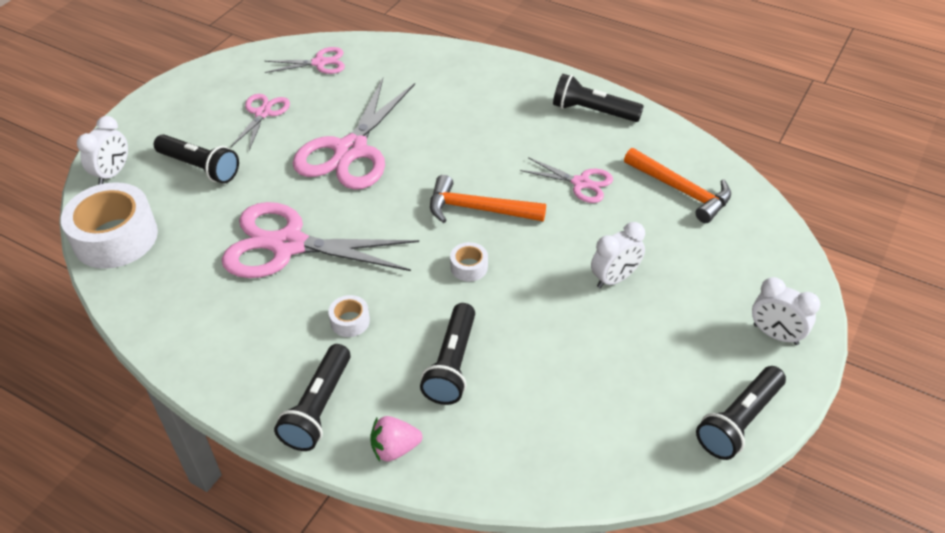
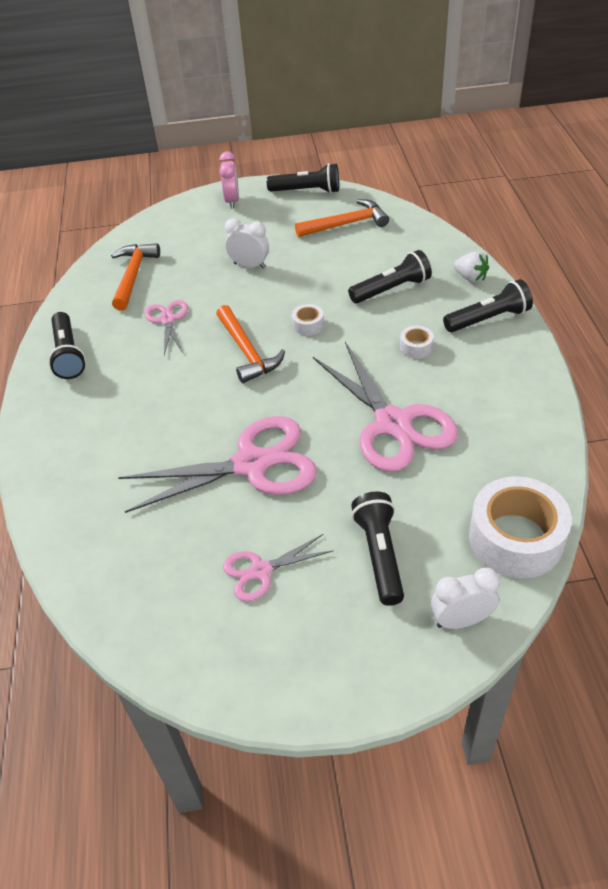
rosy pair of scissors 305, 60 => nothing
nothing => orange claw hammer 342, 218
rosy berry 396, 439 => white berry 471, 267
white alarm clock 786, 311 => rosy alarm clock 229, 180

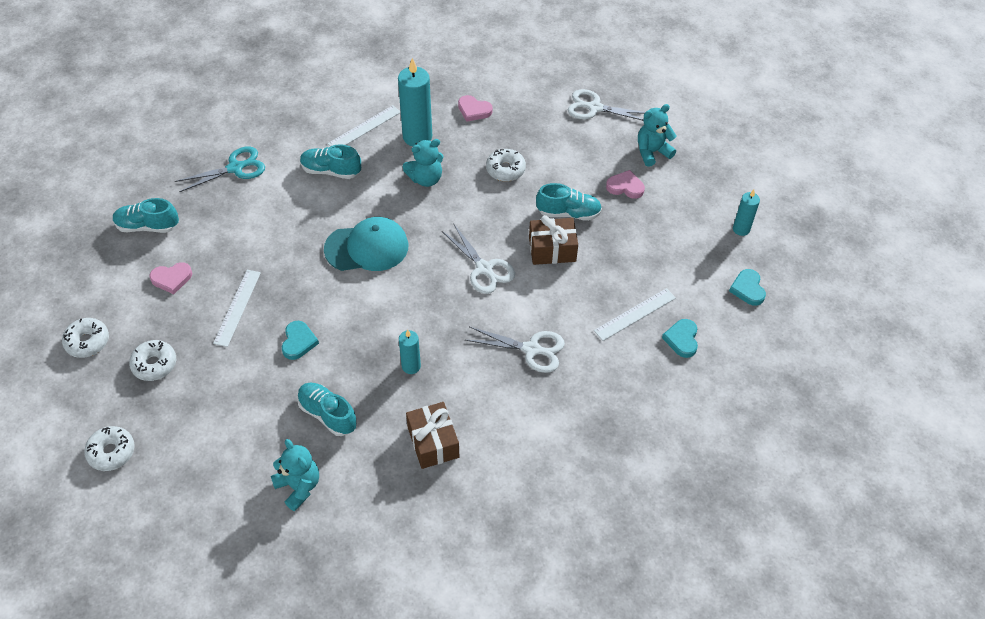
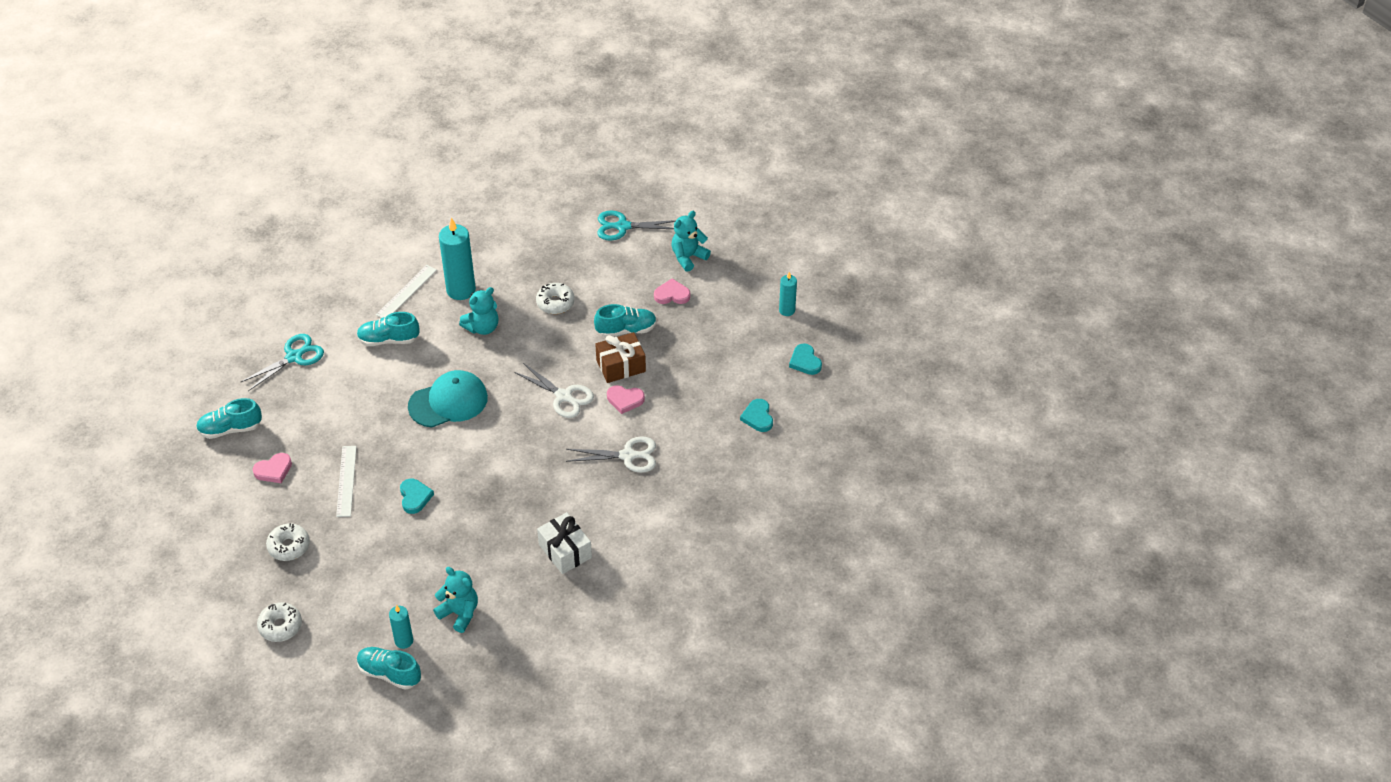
white glazed donut 85, 338 => nothing
white measuring stick 635, 314 => nothing
teal shoe 327, 409 => teal shoe 389, 668, move
teal wax candle 410, 352 => teal wax candle 401, 627, move
rosy heart shape 475, 108 => rosy heart shape 626, 399, move
brown wrapped gift 432, 435 => white wrapped gift 564, 543
white pair of scissors 606, 105 => teal pair of scissors 636, 225

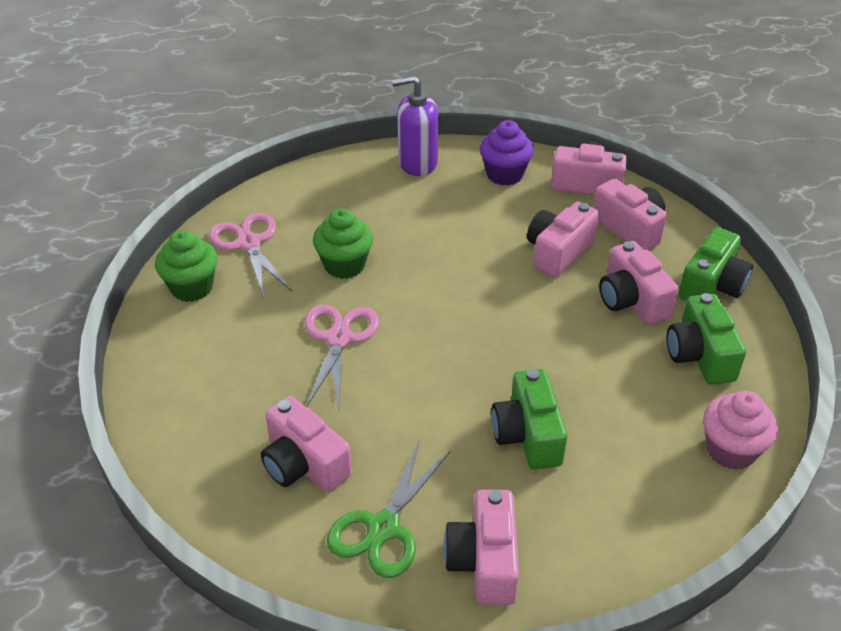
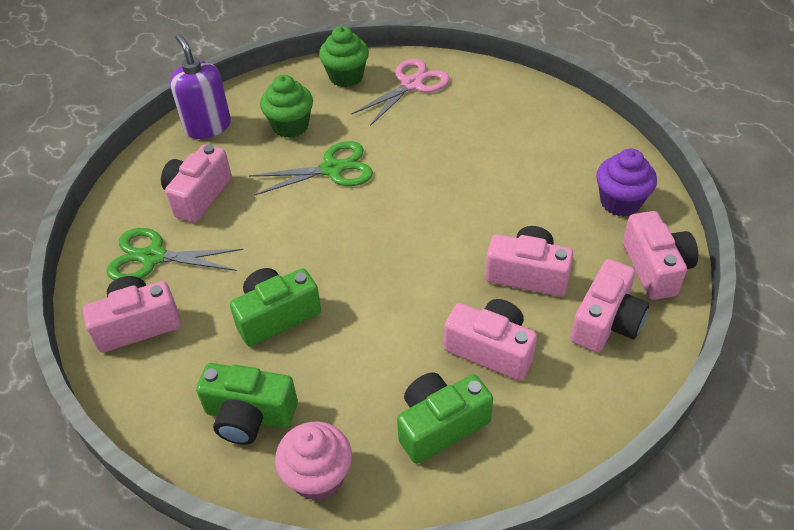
leaf-green fairy cake 343, 243 => leaf-green fairy cake 286, 106, move
royal purple soap pump 415, 125 => royal purple soap pump 200, 86, move
leaf-green compact camera 715, 264 => leaf-green compact camera 247, 404, move
rosy pair of scissors 342, 356 => leaf-green pair of scissors 311, 168
rosy compact camera 639, 283 => rosy compact camera 490, 340, 75 degrees clockwise

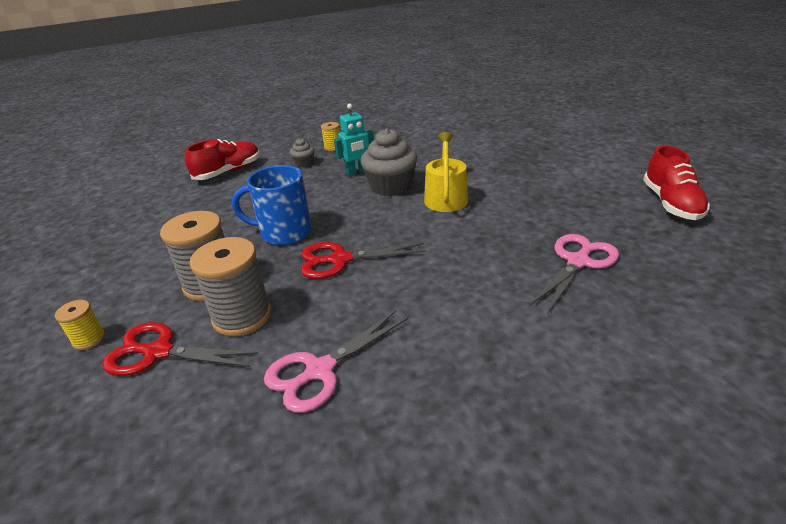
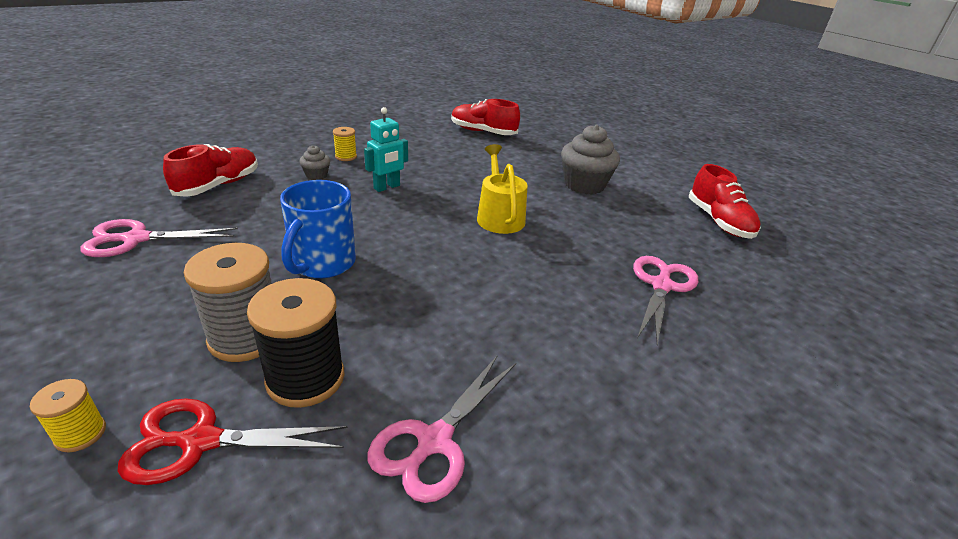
crimson pair of scissors 363, 260 => nothing
nothing => rosy pair of scissors 159, 238
nothing => crimson shoe 485, 117
ash-grey fairy cake 389, 162 => ash-grey fairy cake 590, 159, move
ash-grey bobbin 231, 286 => black bobbin 295, 343
cobalt coffee mug 272, 205 => cobalt coffee mug 318, 229, 60 degrees counterclockwise

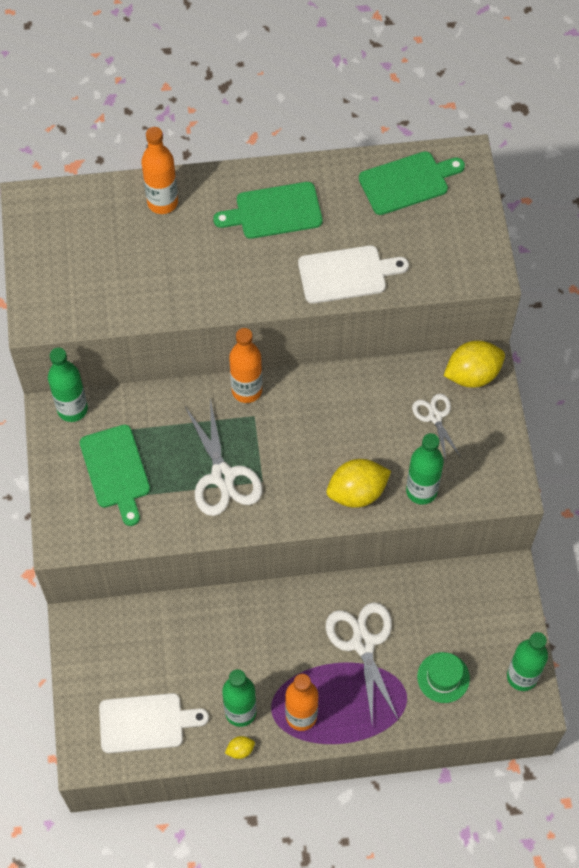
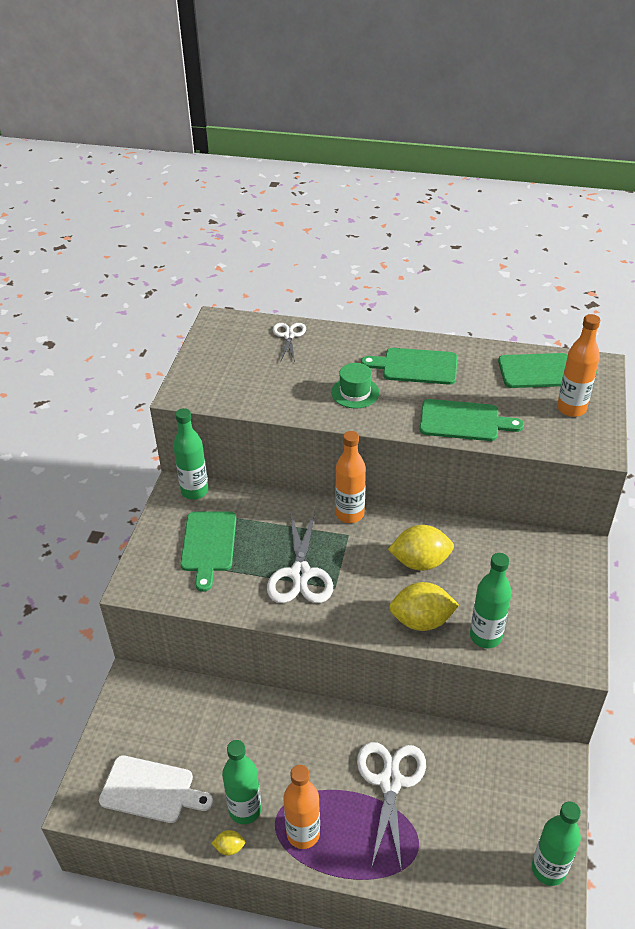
orange bottle 159, 170 => orange bottle 578, 365, move
white pair of scissors 436, 427 => white pair of scissors 289, 342, move
leaf-green tall hat 443, 677 => leaf-green tall hat 355, 385, move
bright yellow toy lemon 474, 364 => bright yellow toy lemon 421, 548, move
white bread board 353, 274 => leaf-green bread board 472, 420

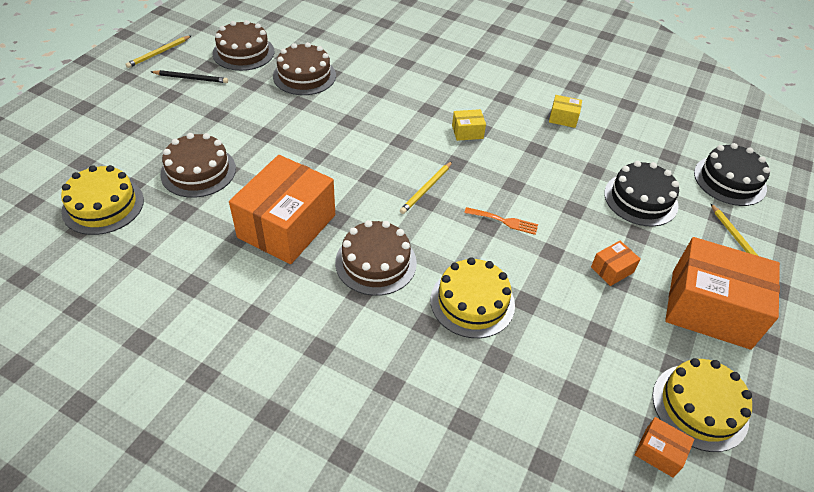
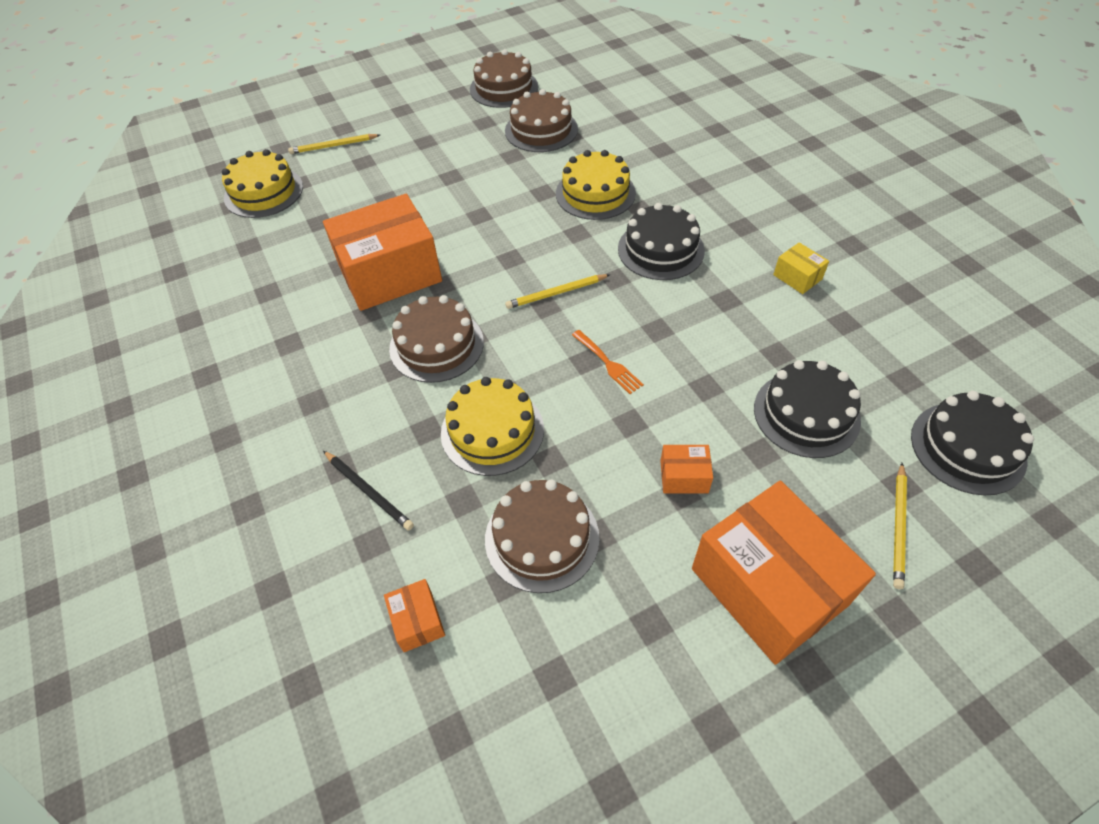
bright yellow pencil 158, 51 => bright yellow pencil 334, 144, move
black pencil 189, 76 => black pencil 368, 491, move
brown cake 198, 165 => brown cake 542, 536, move
orange parcel 664, 447 => orange parcel 414, 615, move
bright yellow cake 702, 405 => bright yellow cake 596, 185, move
bright yellow parcel 469, 125 => black cake 661, 241

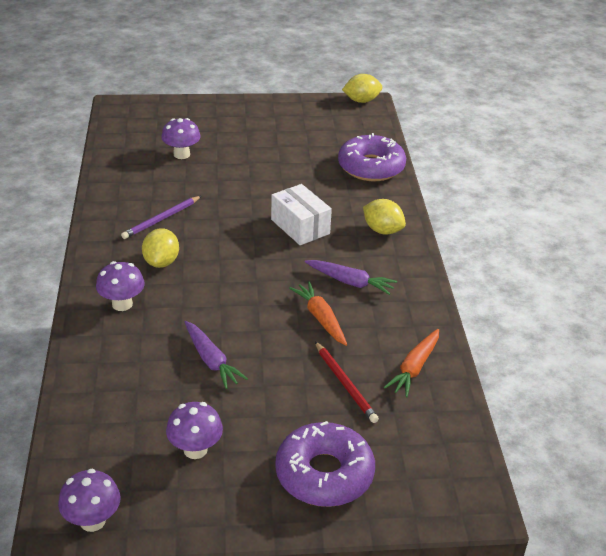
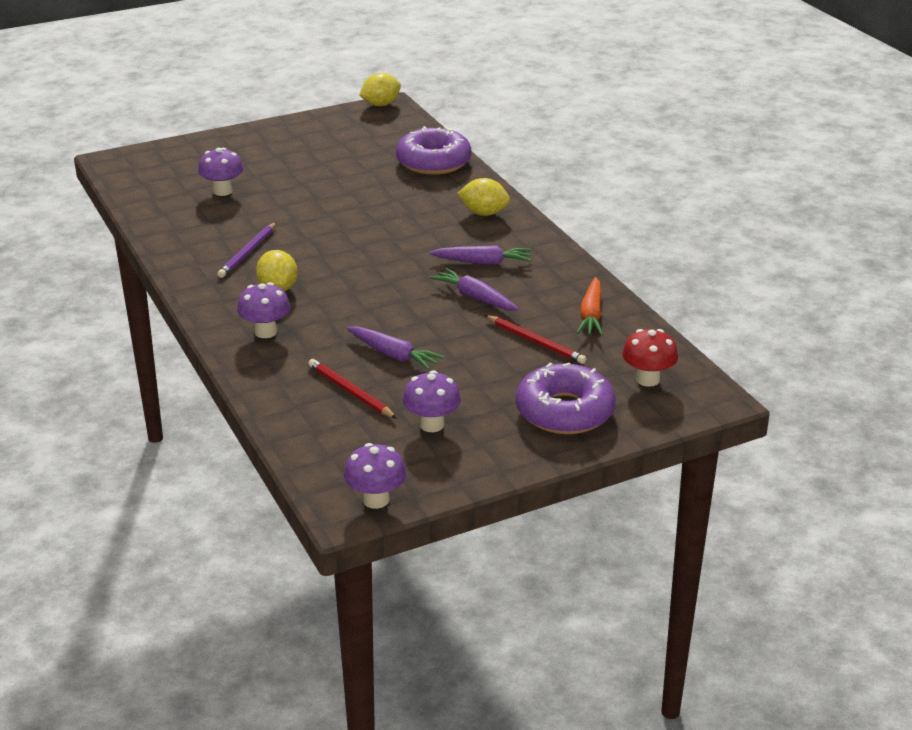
white parcel 301, 214 => nothing
nothing => crimson pencil 352, 388
nothing => crimson fungus 650, 358
orange toy carrot 318, 313 => royal purple toy carrot 474, 289

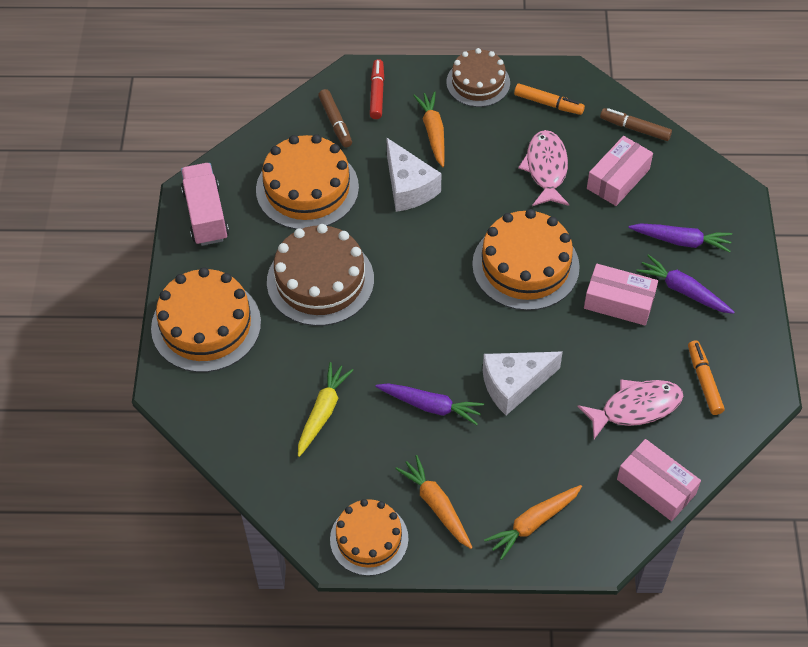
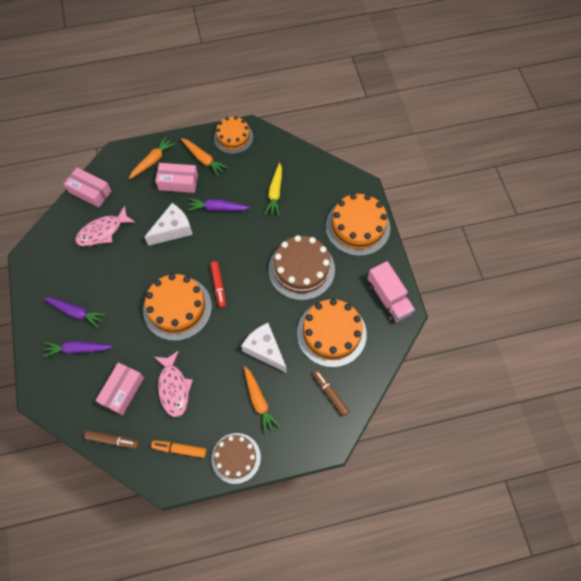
orange felt pen 706, 377 => nothing
crimson felt pen 377, 89 => crimson felt pen 218, 284, move
rosy parcel 621, 294 => rosy parcel 176, 178, move

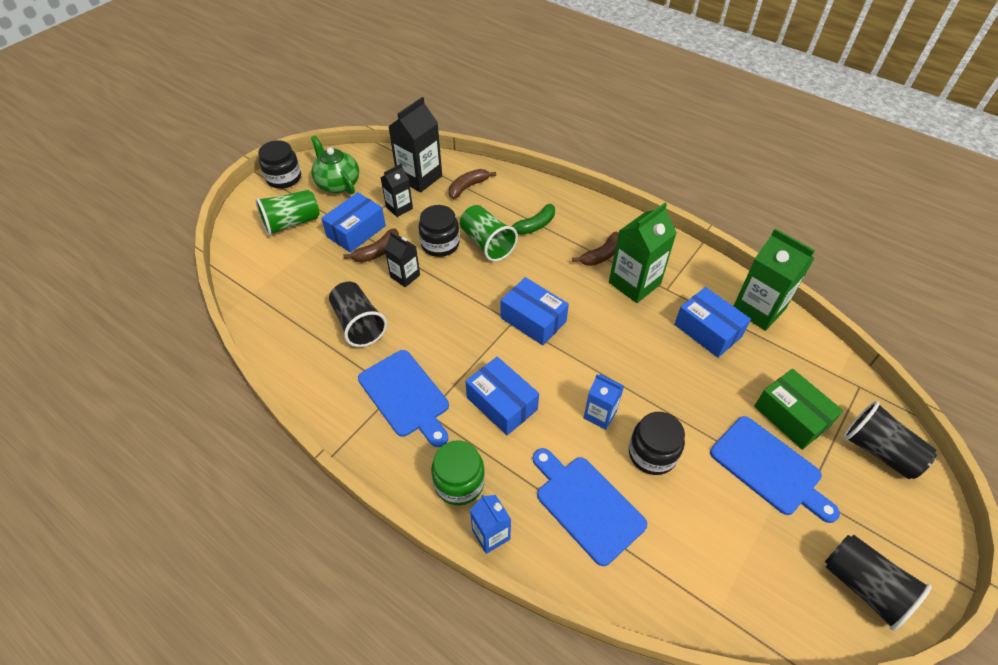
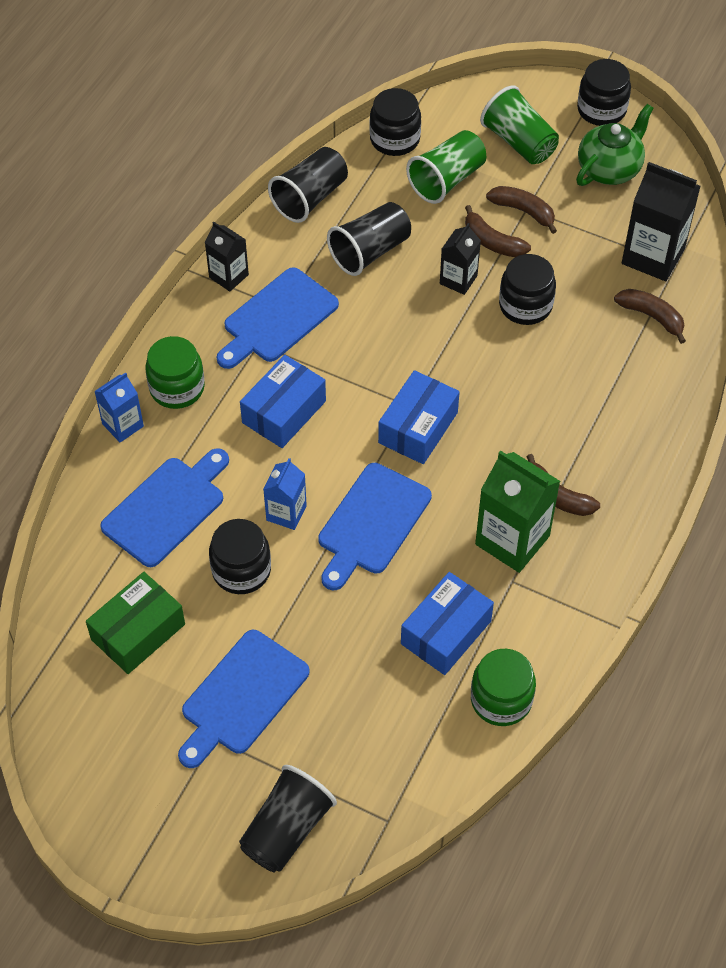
leaf-green banana 533, 219 => nothing
nothing => cobalt bread board 375, 526
nothing => black jam jar 395, 122
black milk carton 397, 190 => black milk carton 227, 257, move
leaf-green tumbler 489, 233 => leaf-green tumbler 446, 167, move
leaf-green parcel 798, 409 => leaf-green parcel 135, 623, move
black tumbler 878, 582 => black tumbler 308, 185, move
cobalt parcel 353, 222 => brown banana 521, 210
leaf-green milk carton 774, 279 => leaf-green jam jar 503, 687

